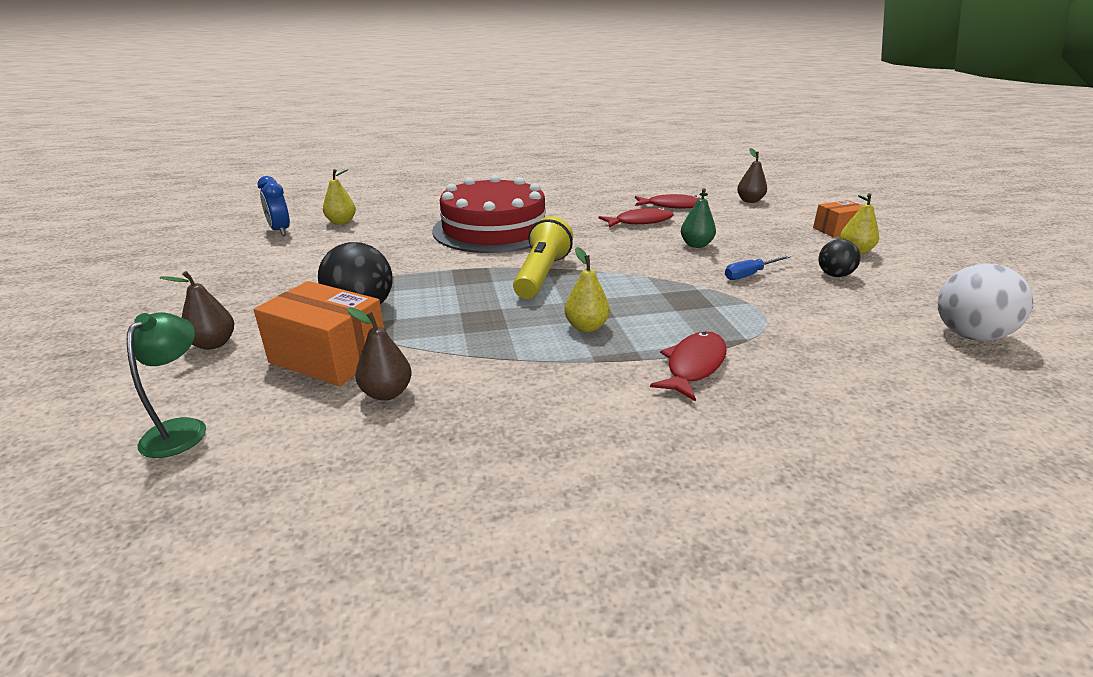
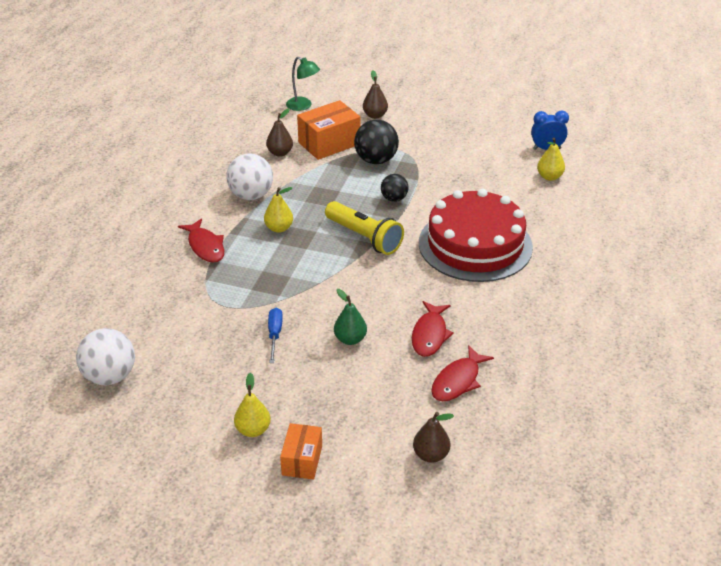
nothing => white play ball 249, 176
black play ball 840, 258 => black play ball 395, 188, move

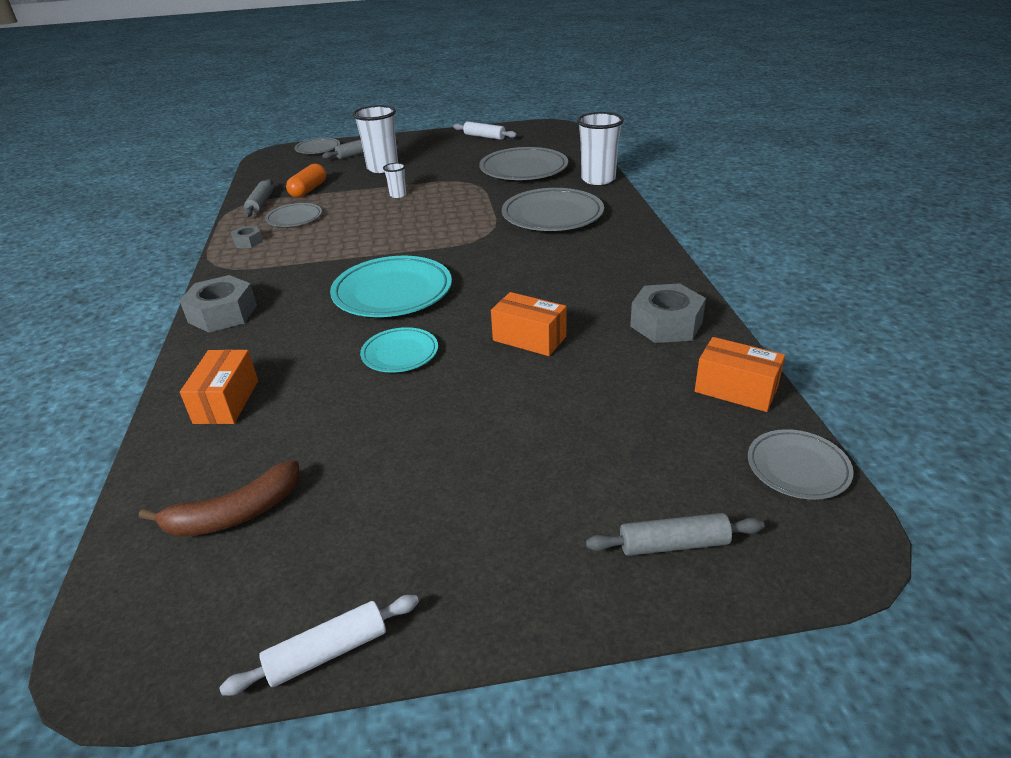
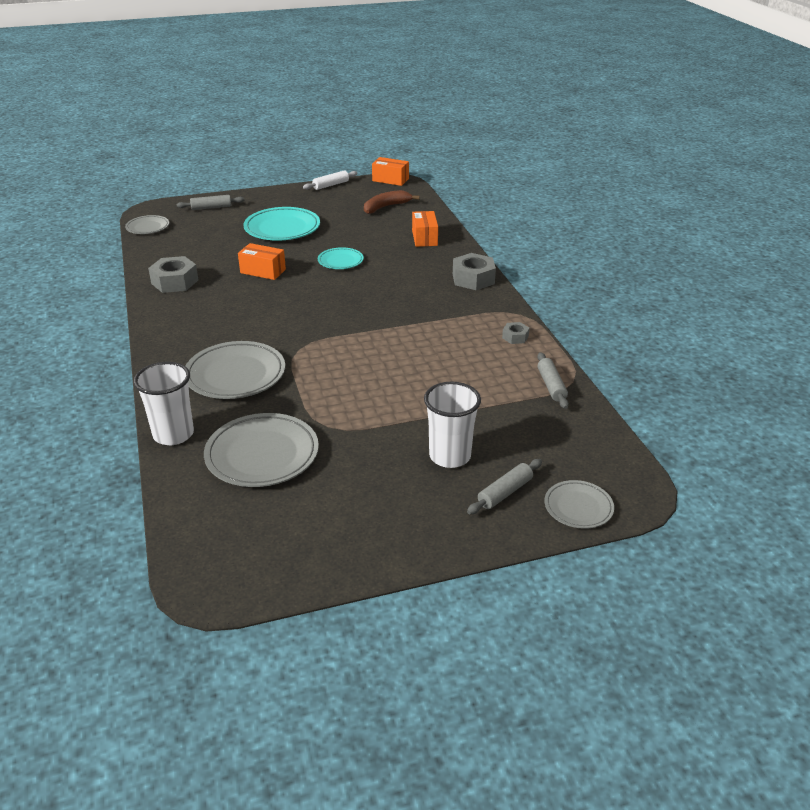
ash-grey dinner plate 293, 215 => nothing
orange pill 306, 181 => nothing
white tumbler 394, 180 => nothing
white pastry roller 485, 130 => nothing
teal dinner plate 391, 286 => teal dinner plate 281, 224, move
orange parcel 740, 374 => orange parcel 390, 171, move

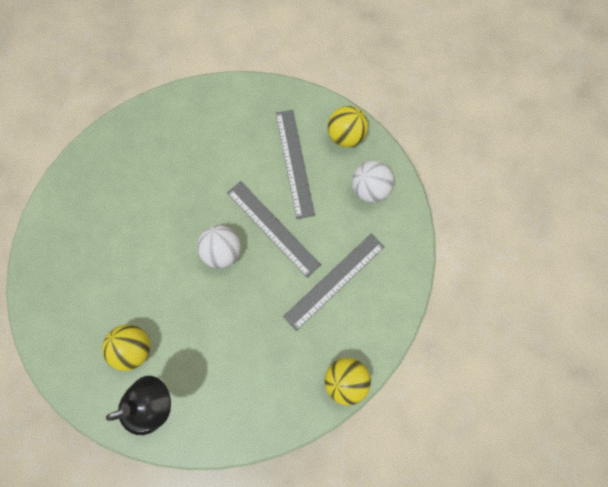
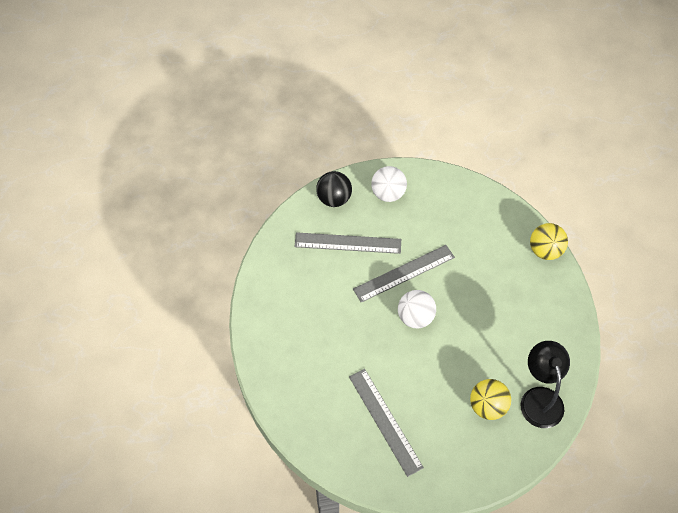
ash-grey measuring stick 334, 282 => ash-grey measuring stick 386, 423, move
bright yellow play ball 348, 126 => black play ball 334, 189

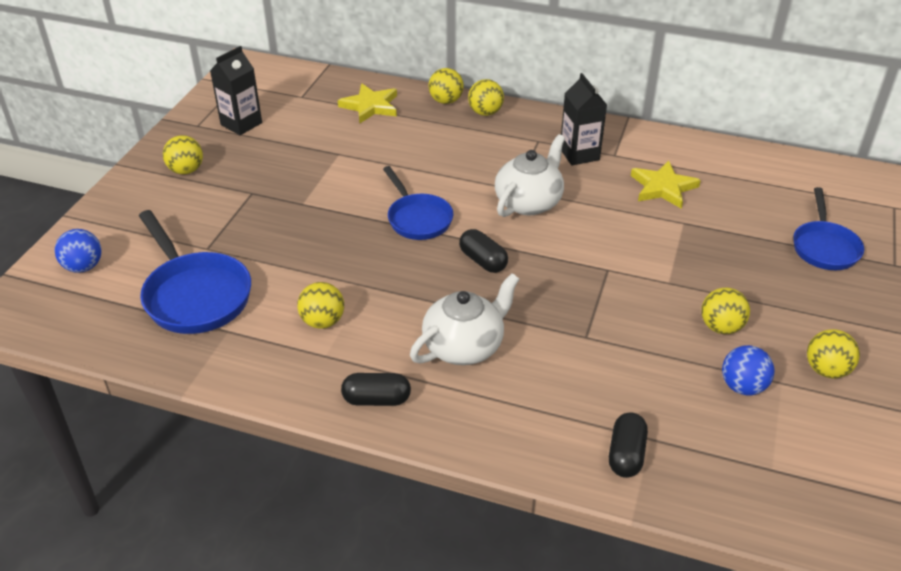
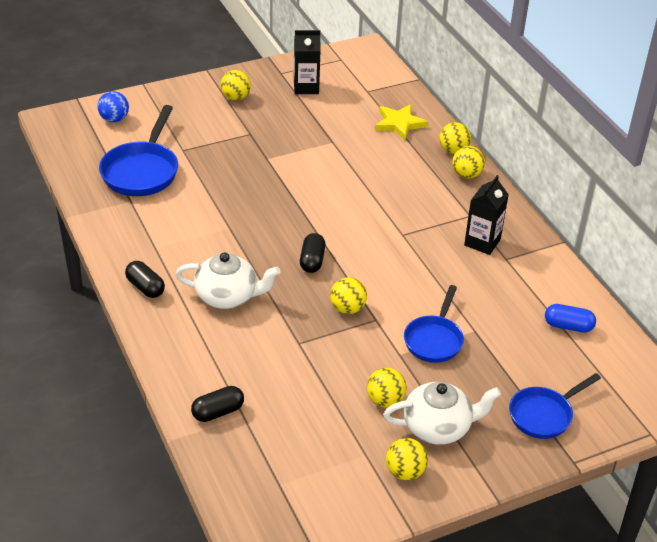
bright yellow star 666, 185 => nothing
cobalt play ball 748, 370 => nothing
nothing => cobalt pill 570, 318
bright yellow play ball 320, 305 => bright yellow play ball 348, 295, move
cobalt frying pan 418, 203 => cobalt frying pan 434, 324, move
white china teapot 530, 175 => white china teapot 442, 413, move

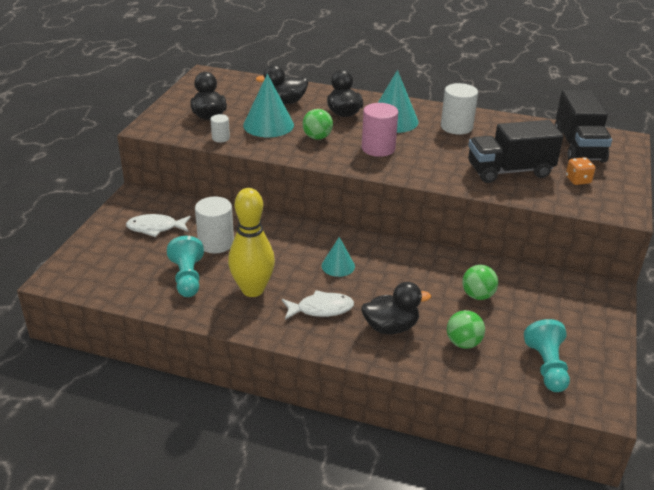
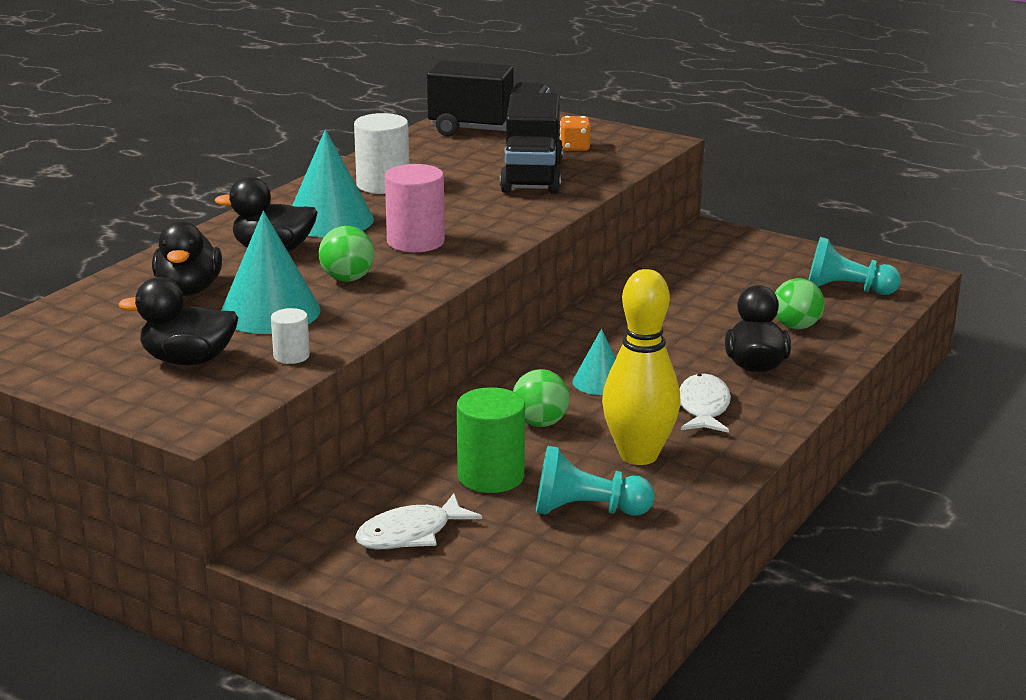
leaf-green play ball 480, 282 => leaf-green play ball 541, 398, move
white cylinder 214, 224 => leaf-green cylinder 491, 440
white fish 158, 225 => white fish 418, 521, 45 degrees clockwise

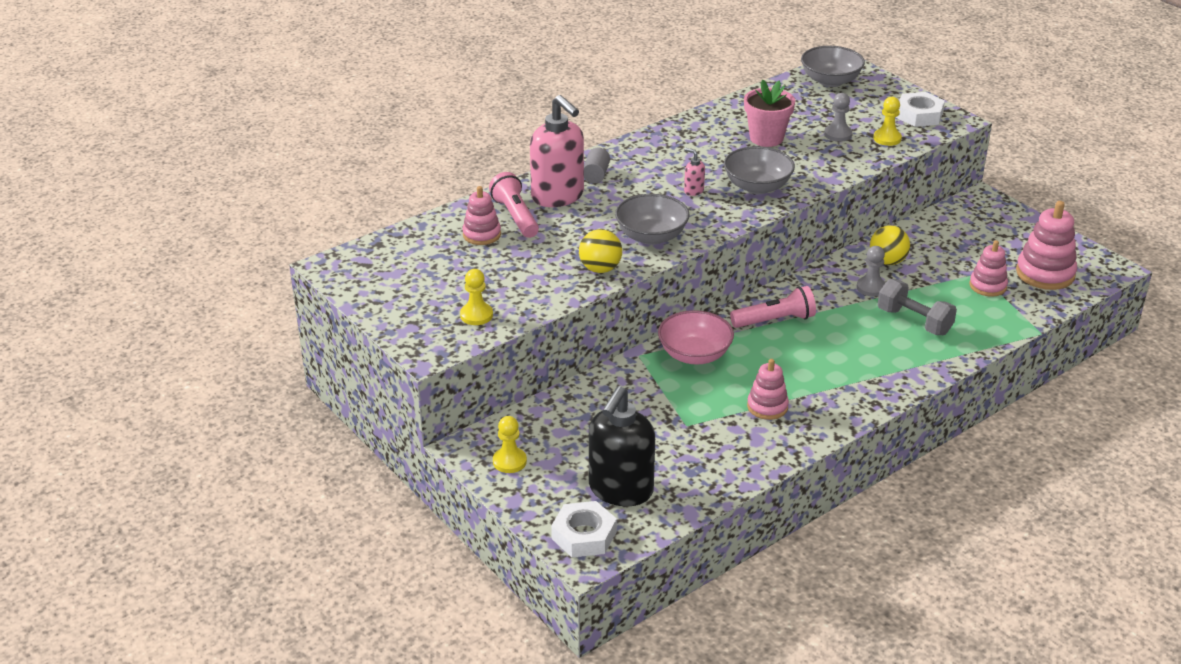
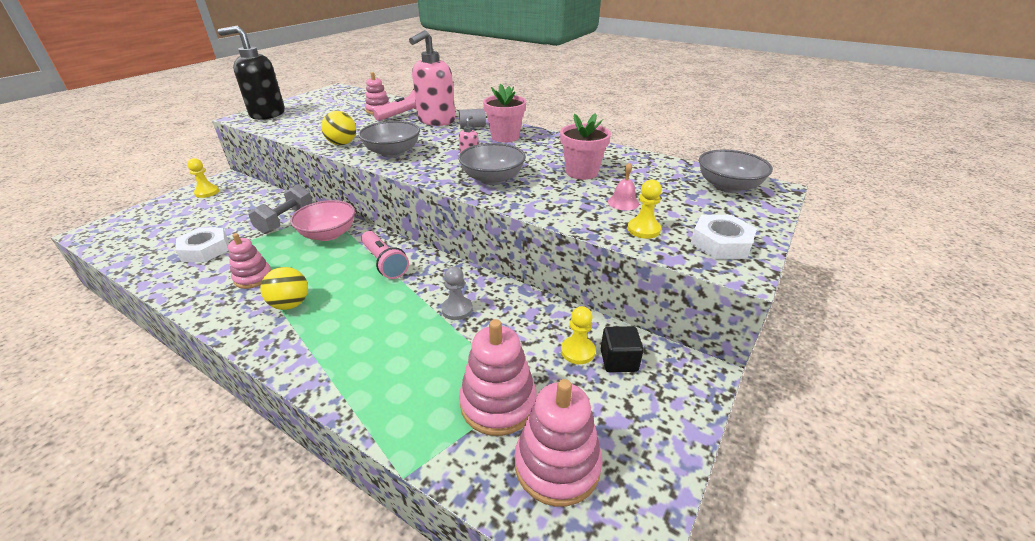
nothing => rosy potted plant 504, 113
nothing => black block 622, 349
bright yellow chess pawn 476, 297 => bright yellow chess pawn 578, 335, move
white hexagon nut 584, 529 => white hexagon nut 202, 244, move
black soap pump 622, 446 => black soap pump 251, 73, move
bright yellow play ball 890, 245 => bright yellow play ball 284, 288, move
ash-grey dumbbell 917, 307 => ash-grey dumbbell 280, 209, move
ash-grey chess pawn 838, 117 => rosy school bell 623, 186
rosy stacking toy 988, 268 => rosy stacking toy 498, 377, x1.58

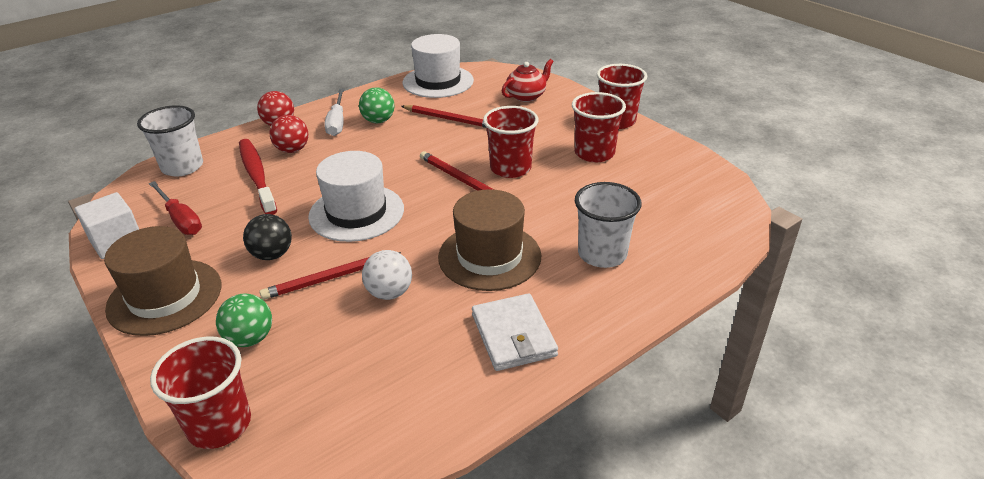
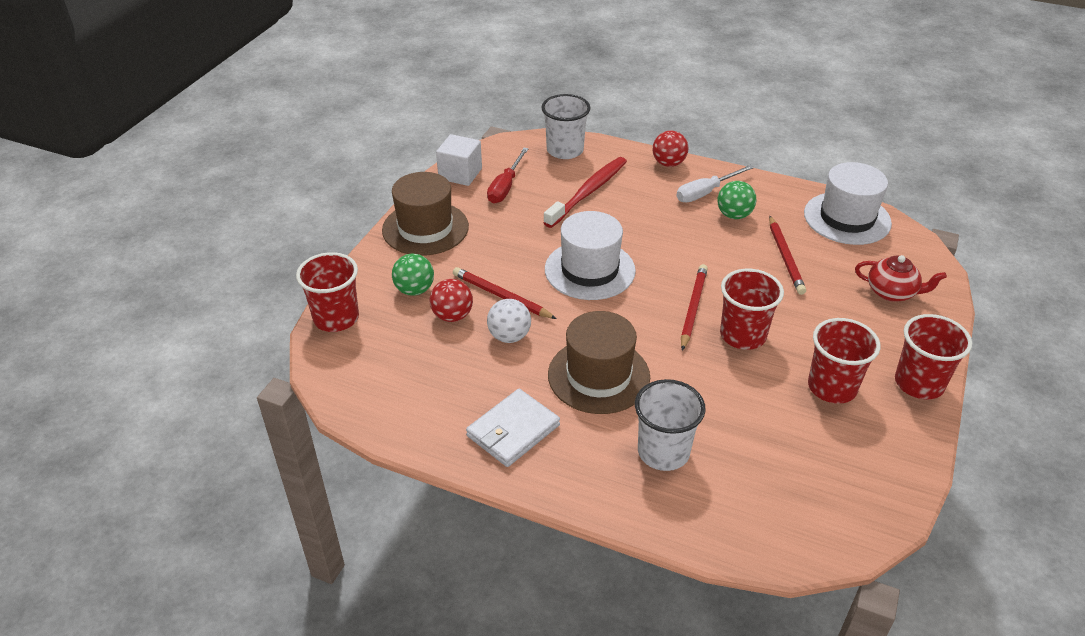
black play ball 267, 237 => nothing
crimson play ball 289, 134 => crimson play ball 451, 300, move

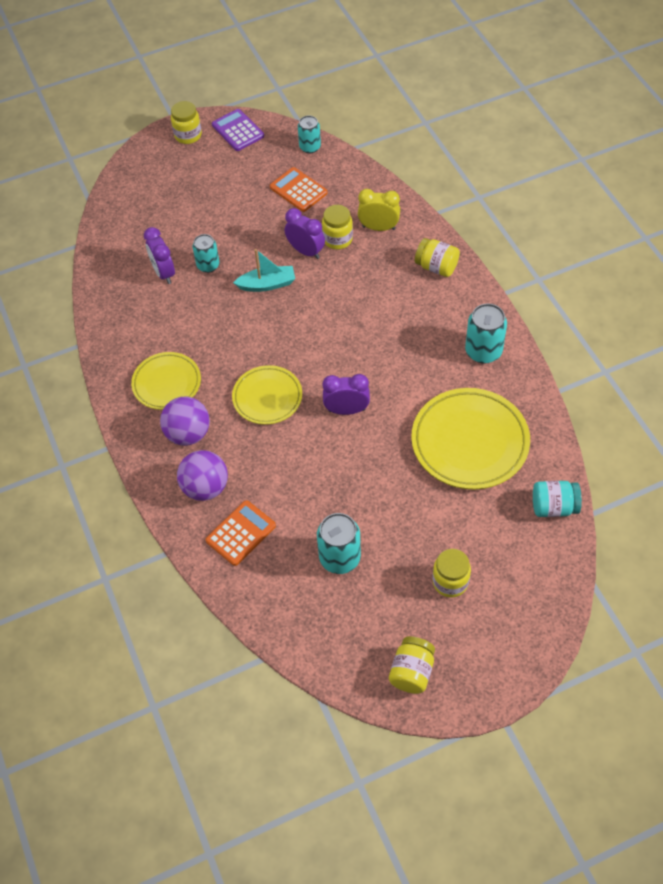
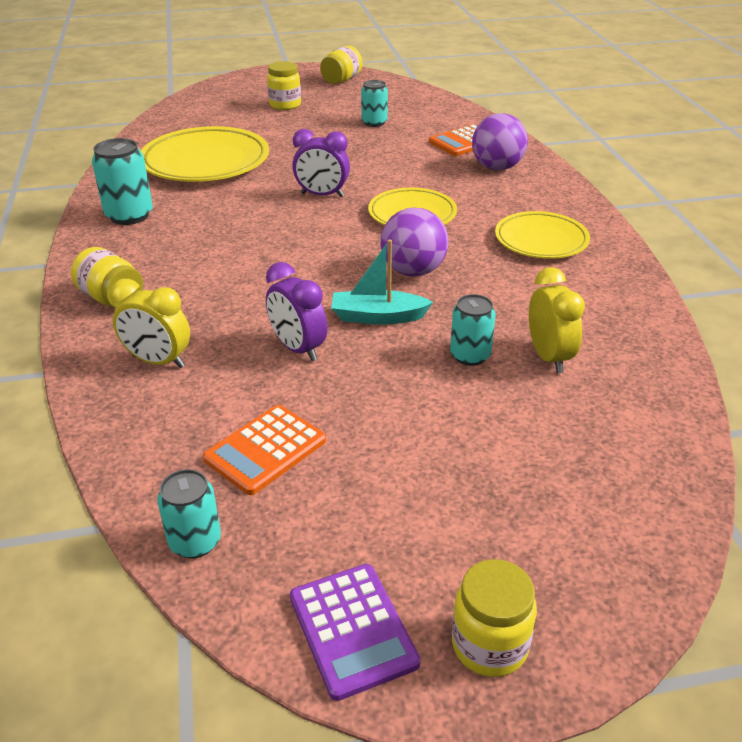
bright yellow jam jar 337, 227 => nothing
teal jam jar 557, 499 => nothing
royal purple play ball 185, 421 => royal purple play ball 414, 242, move
royal purple alarm clock 159, 255 => bright yellow alarm clock 557, 320
orange calculator 299, 189 => orange calculator 264, 450, 75 degrees clockwise
teal soda can 339, 543 => teal soda can 374, 103, x0.66

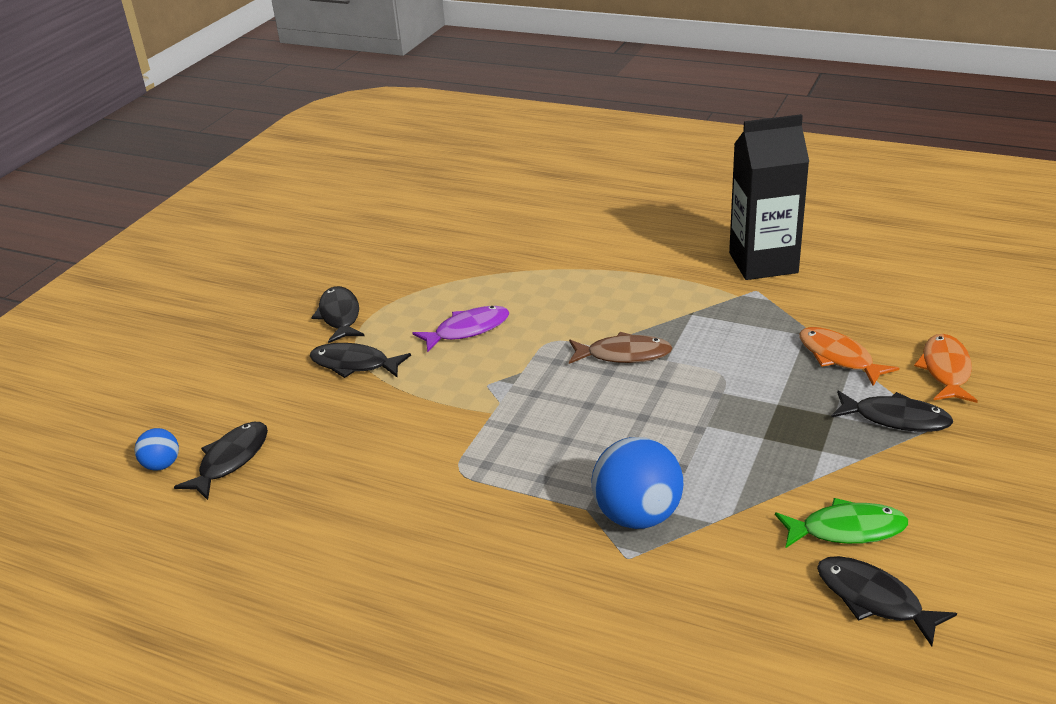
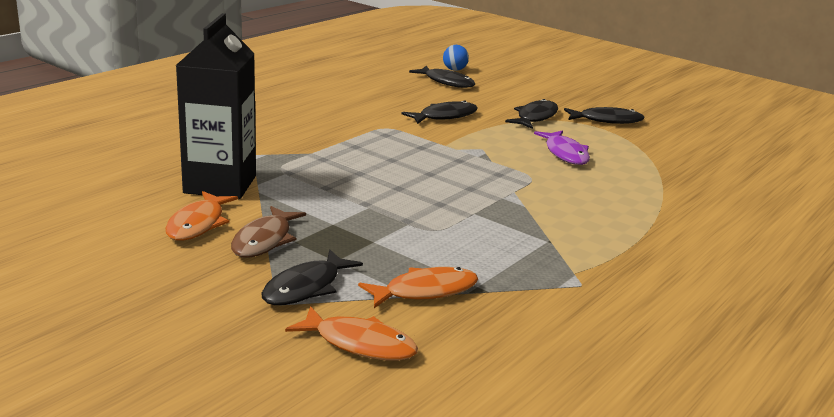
cobalt play ball 637, 483 => nothing
brown fish 621, 348 => brown fish 268, 232, move
black milk carton 769, 197 => black milk carton 215, 106, move
black fish 887, 601 => black fish 440, 112, move
leaf-green fish 841, 523 => orange fish 201, 216

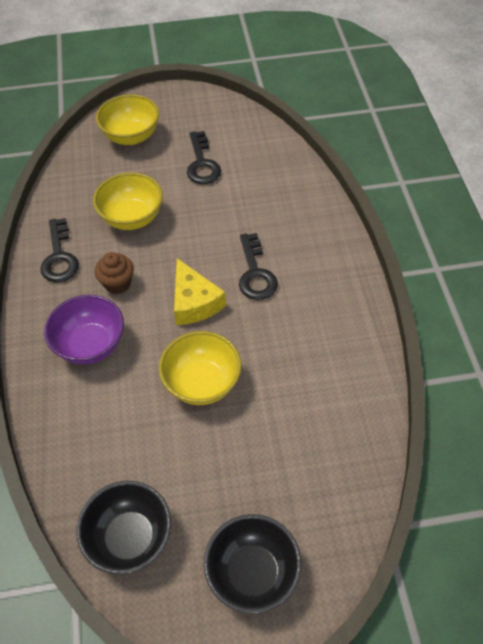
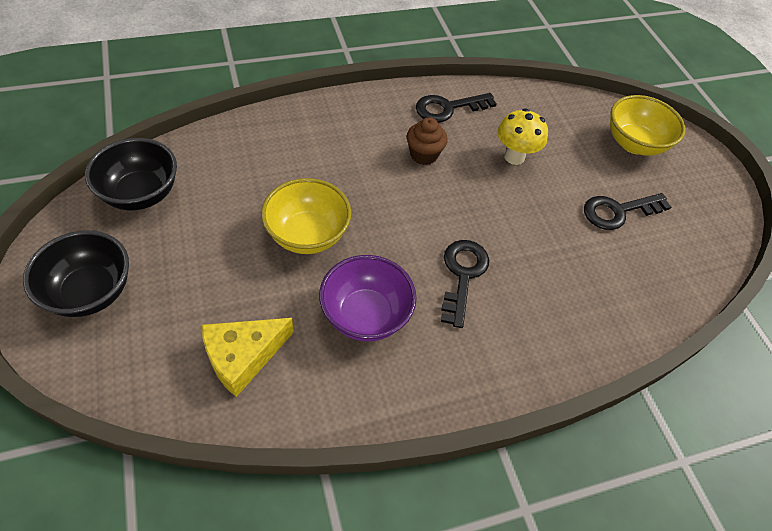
royal purple deep dish 84, 329 => royal purple deep dish 368, 298, move
bright yellow cheese 200, 291 => bright yellow cheese 248, 357, move
bright yellow deep dish 128, 201 => bright yellow fungus 523, 136
black key 258, 266 => black key 465, 284, 120 degrees clockwise

